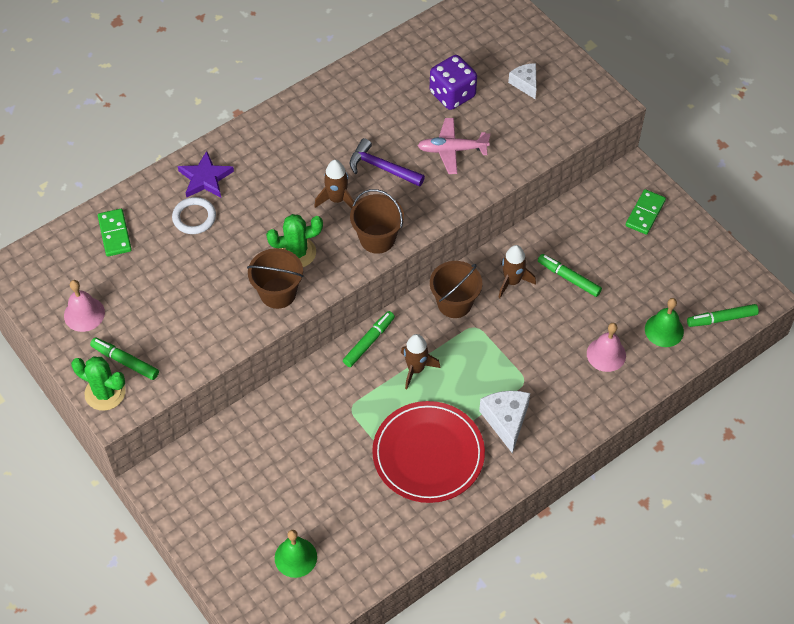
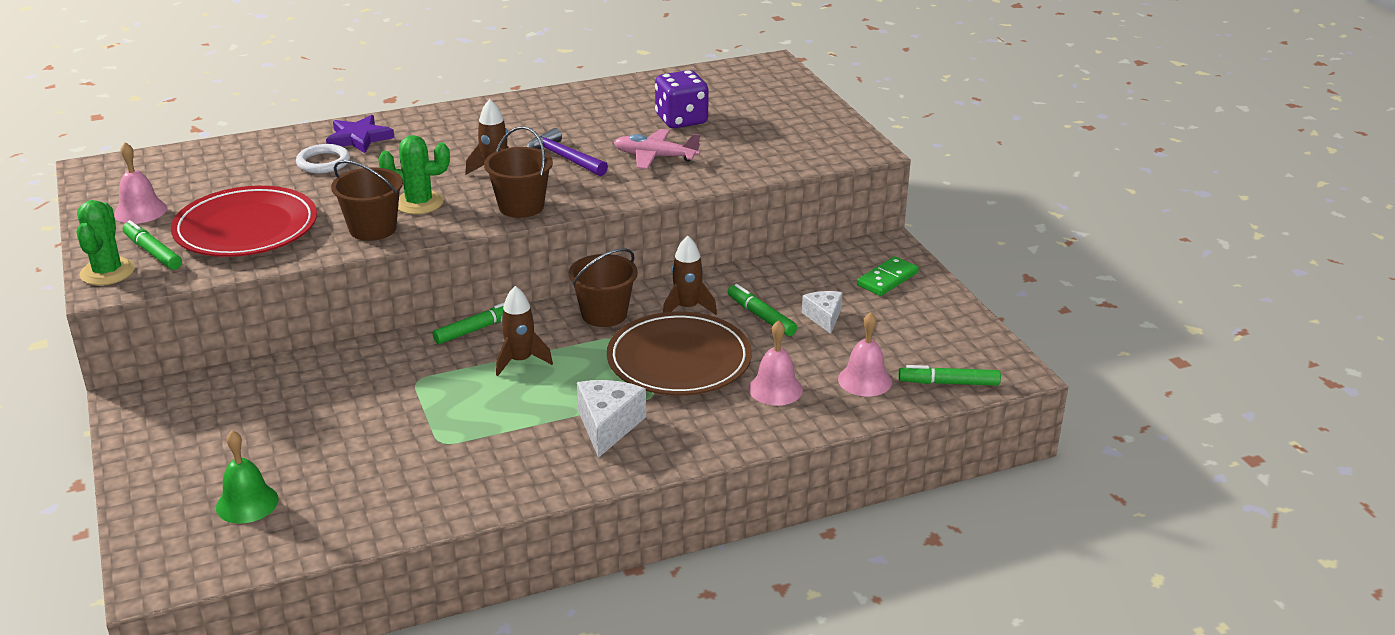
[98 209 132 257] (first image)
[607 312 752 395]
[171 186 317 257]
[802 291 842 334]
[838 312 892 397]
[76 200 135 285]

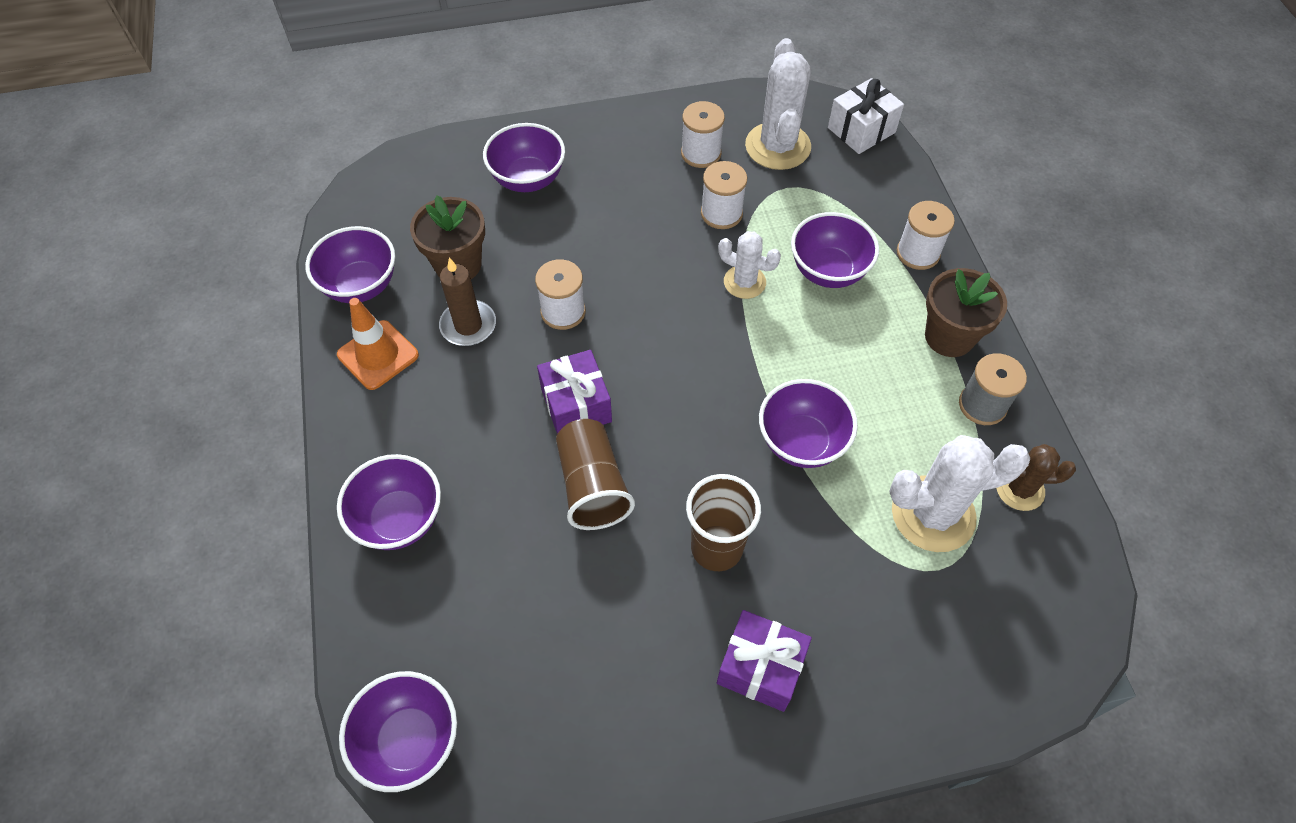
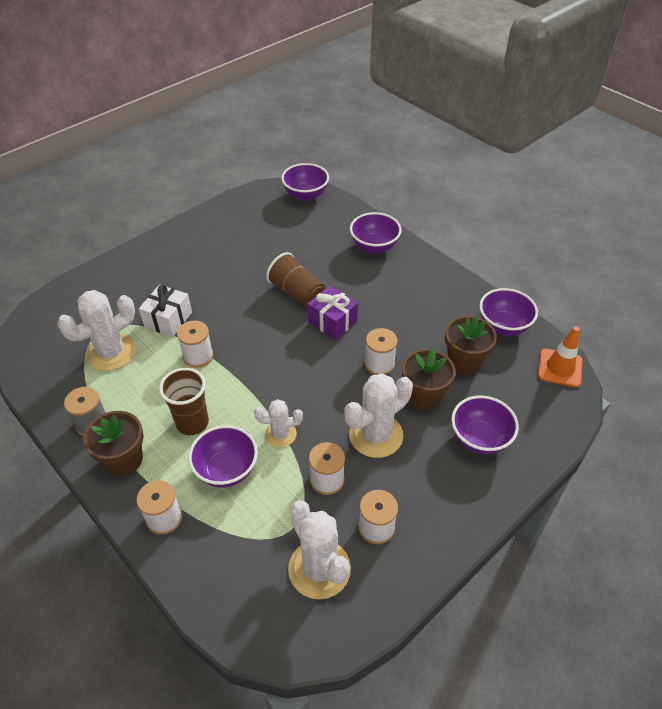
[439 257 496 346] (first image)
[717 610 812 712] (first image)
[996 444 1076 511] (first image)
[345 373 413 458]
[402 348 456 410]
[538 326 583 388]
[159 368 209 435]
[139 285 192 337]
[177 320 213 368]

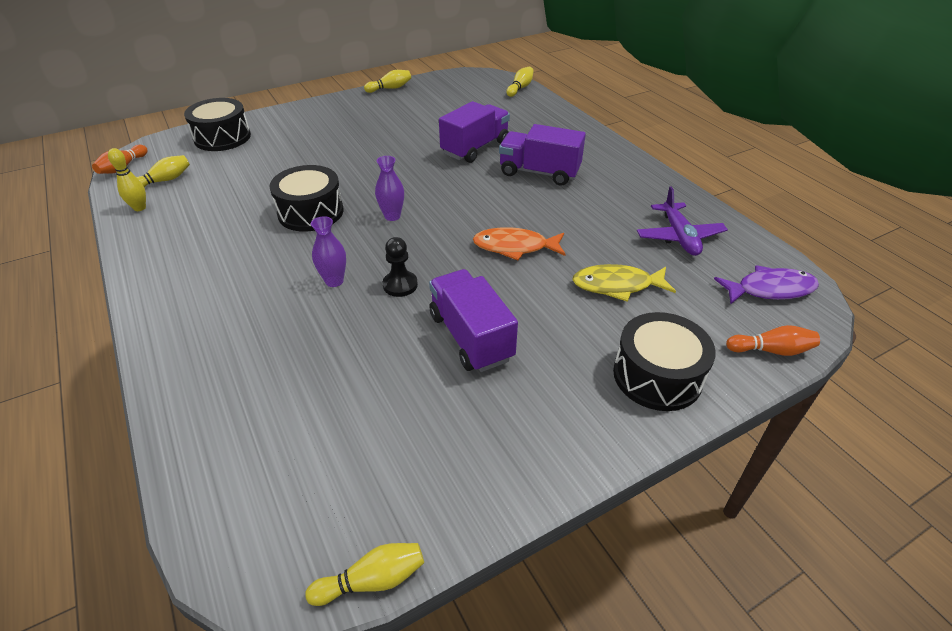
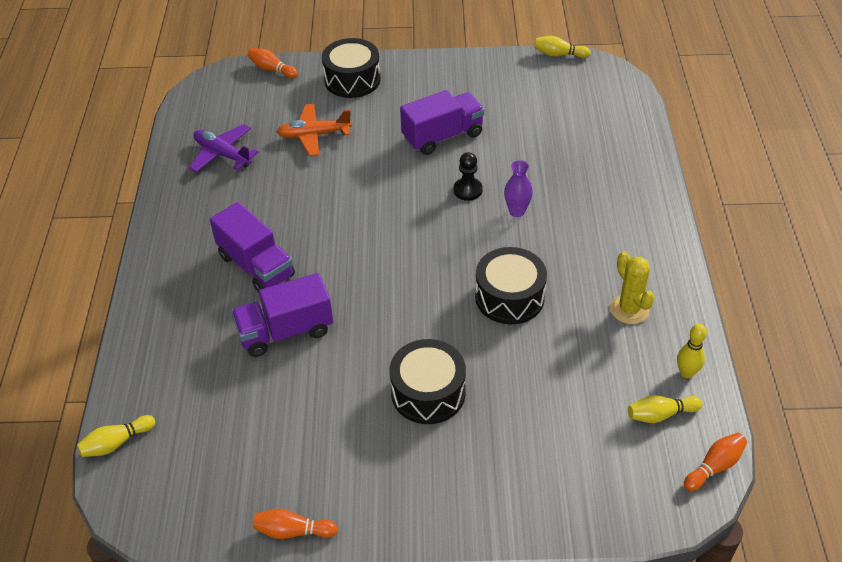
[375 156 404 221] (first image)
[473 227 566 261] (first image)
[714 265 819 304] (first image)
[610 252 655 324]
[390 339 466 424]
[277 104 352 156]
[253 509 338 539]
[400 90 485 155]
[189 124 259 172]

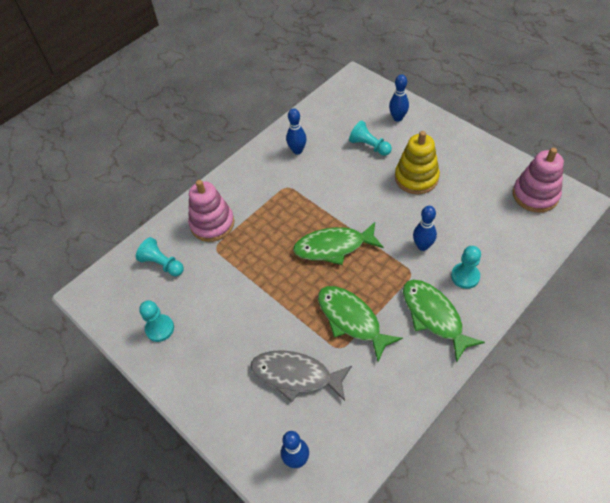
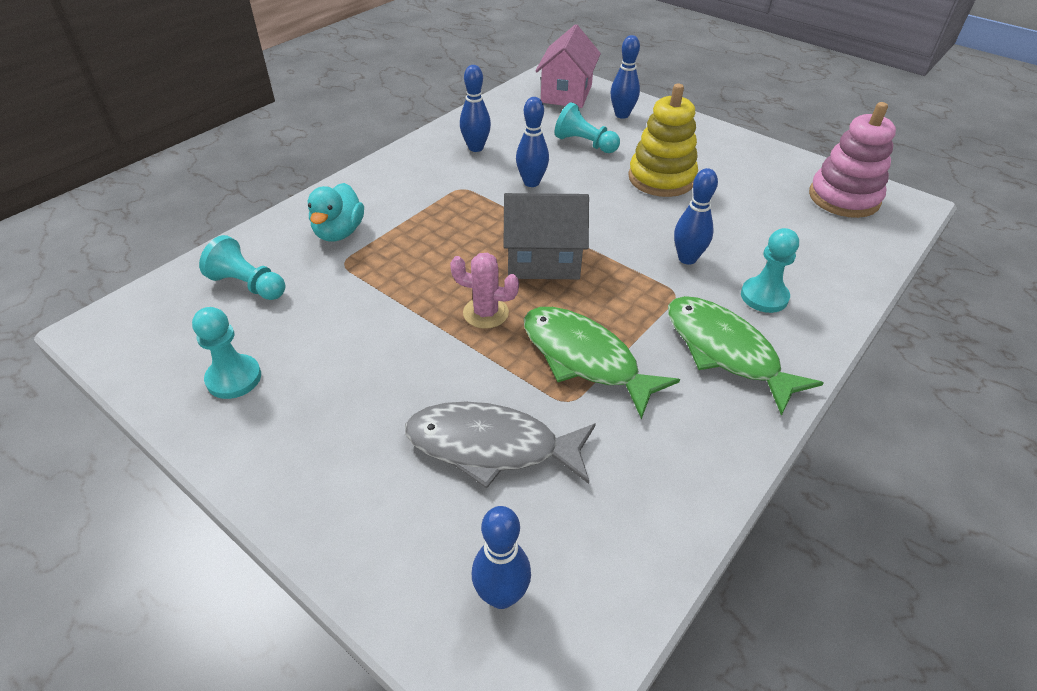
[450 253 519 329]
[516 97 549 187]
[535 24 601 108]
[308 183 364 242]
[504 193 589 279]

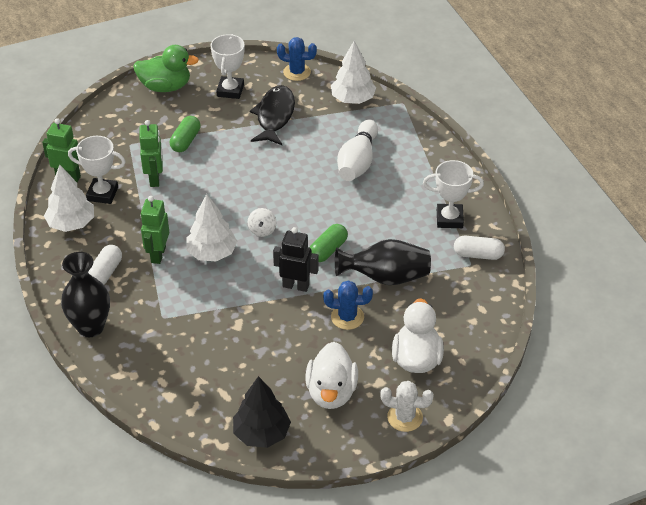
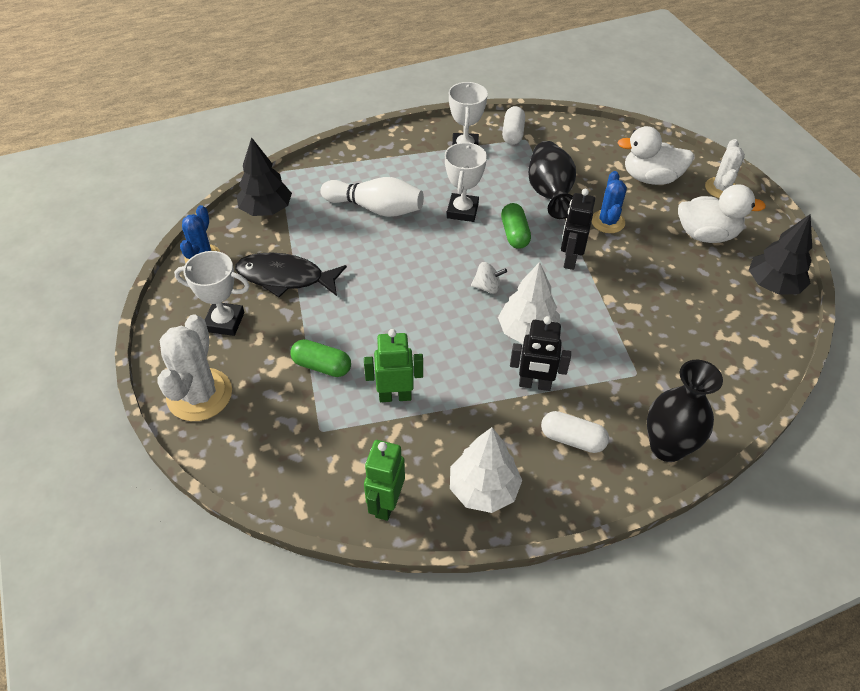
[445 142 487 222]
[157 314 232 421]
[510 316 571 391]
[237 137 292 216]
[501 203 531 249]

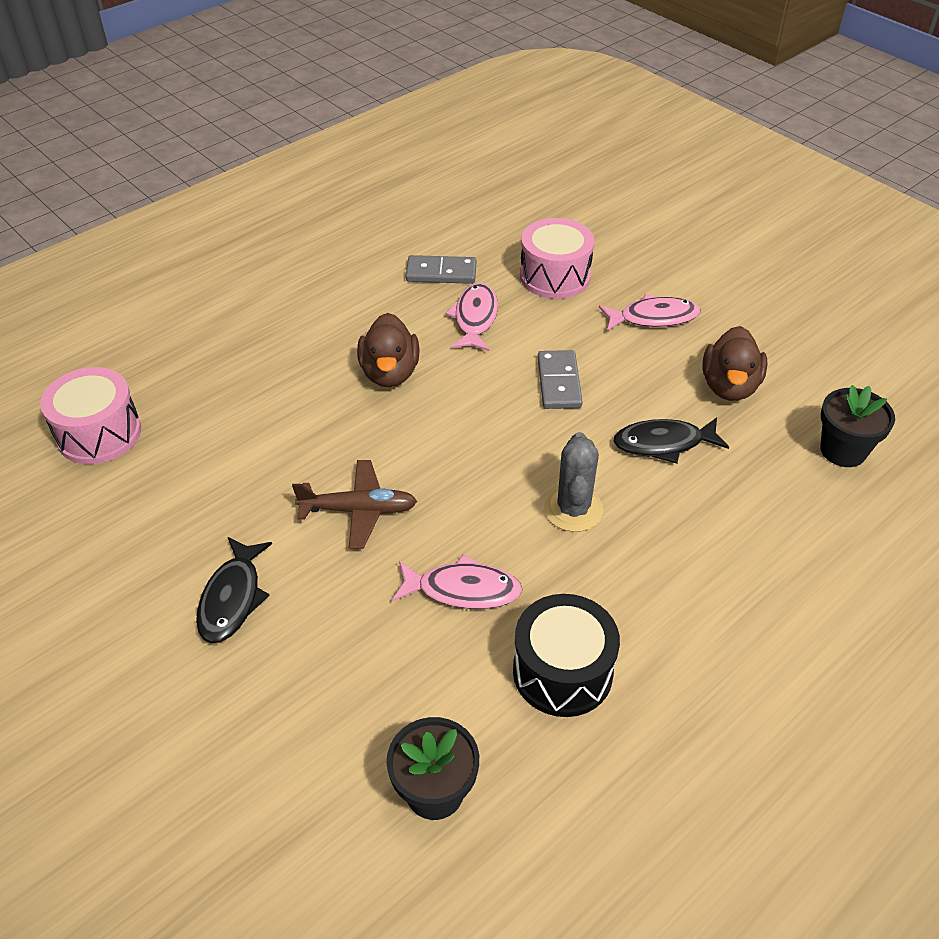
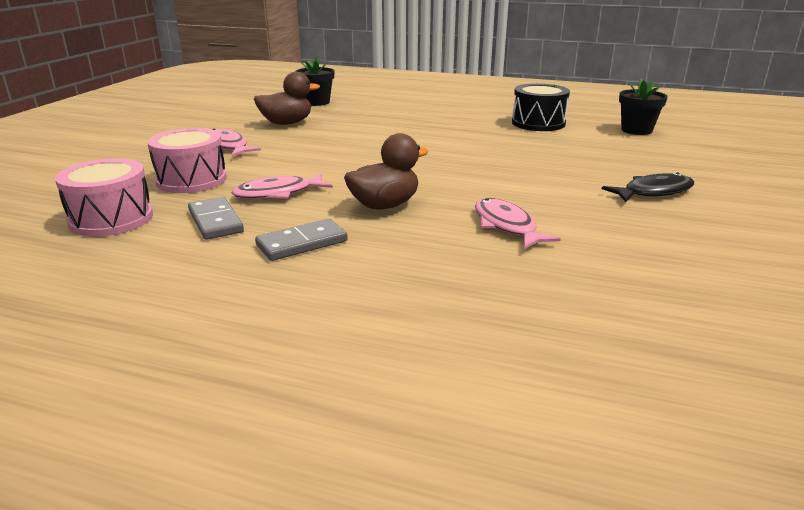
[292 460 417 549] (first image)
[544 432 604 532] (first image)
[614 417 729 464] (first image)
[55 158 153 237]
[475 198 561 249]
[255 219 348 261]

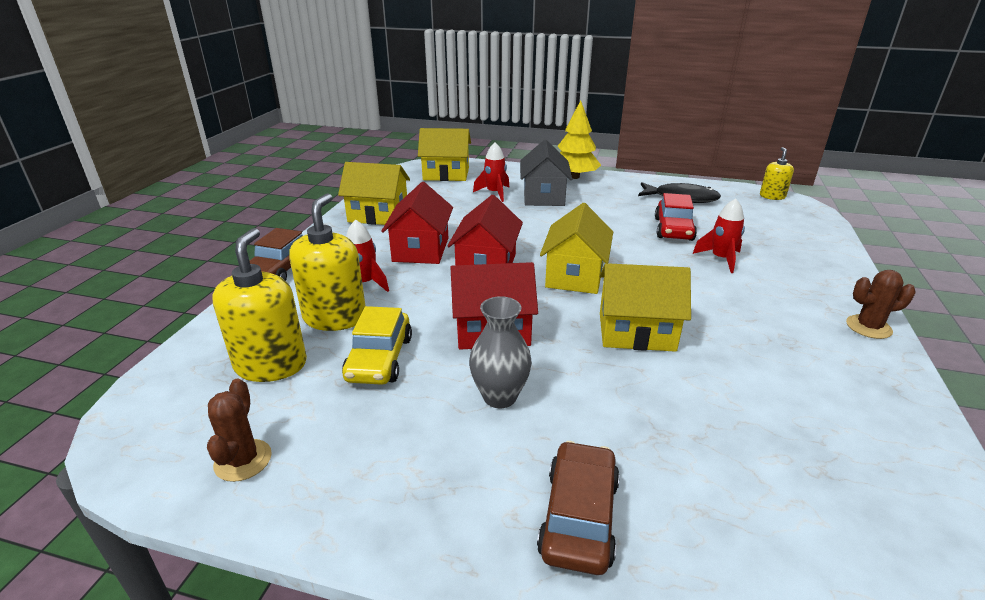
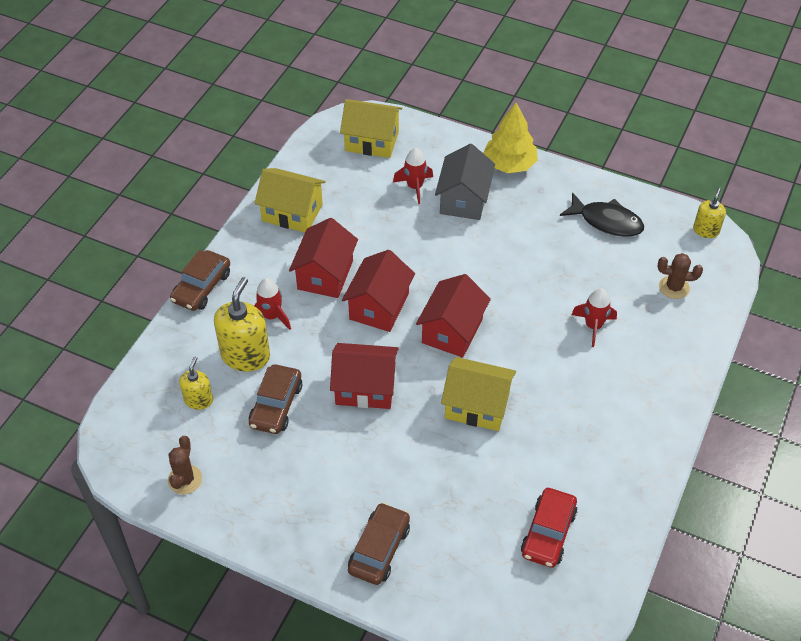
[469 296 532 408] (first image)
[521 488 578 568]
[658 253 703 299]
[249 364 302 434]
[416 274 491 358]
[179 357 213 410]

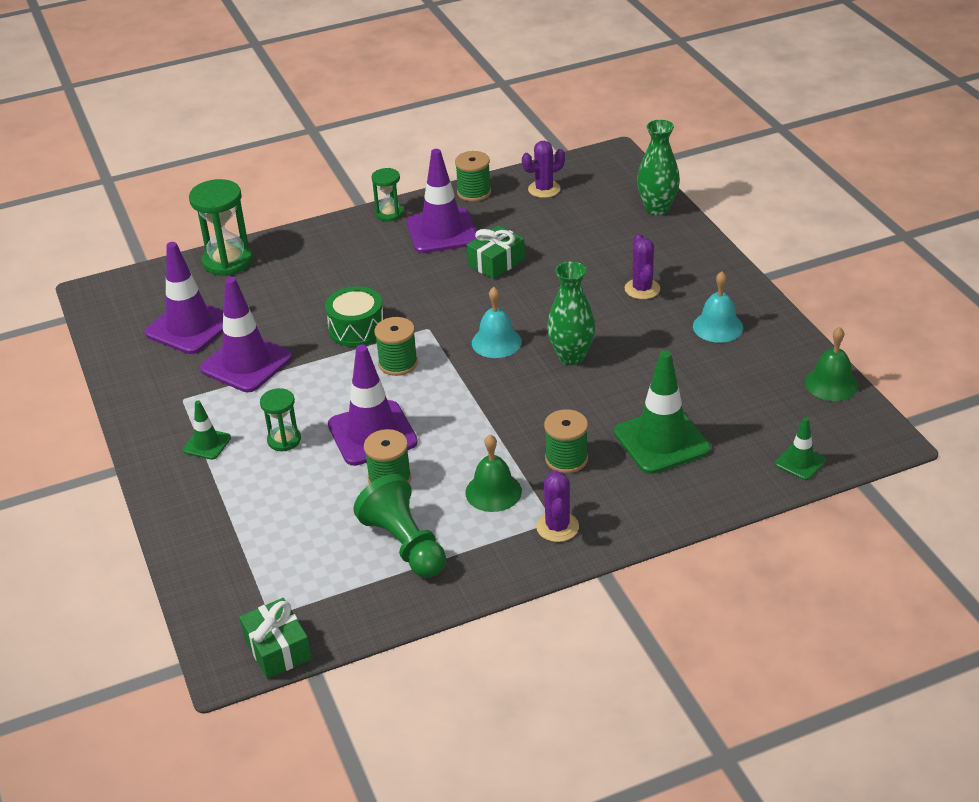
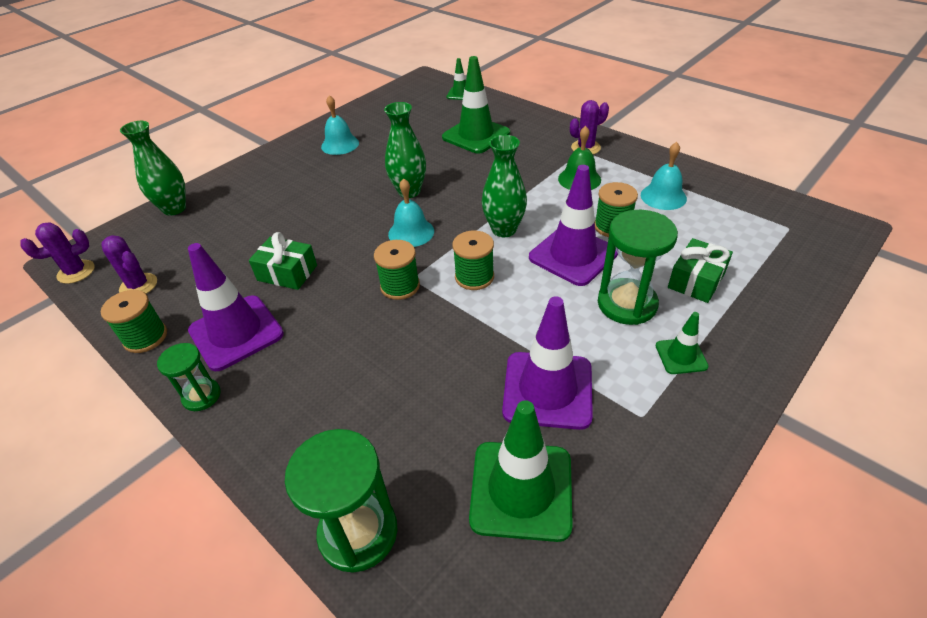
[325 286 384 347] (first image)
[805 327 859 401] (first image)
[482 135 527 237]
[668 238 733 303]
[374 240 420 300]
[20 222 95 284]
[641 142 687 210]
[469 400 573 542]
[598 210 678 325]

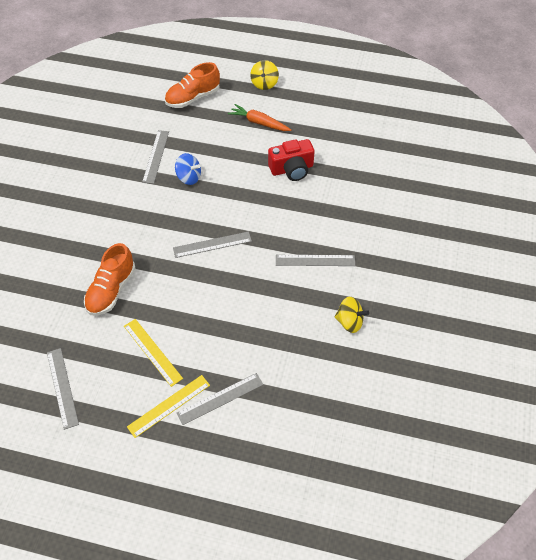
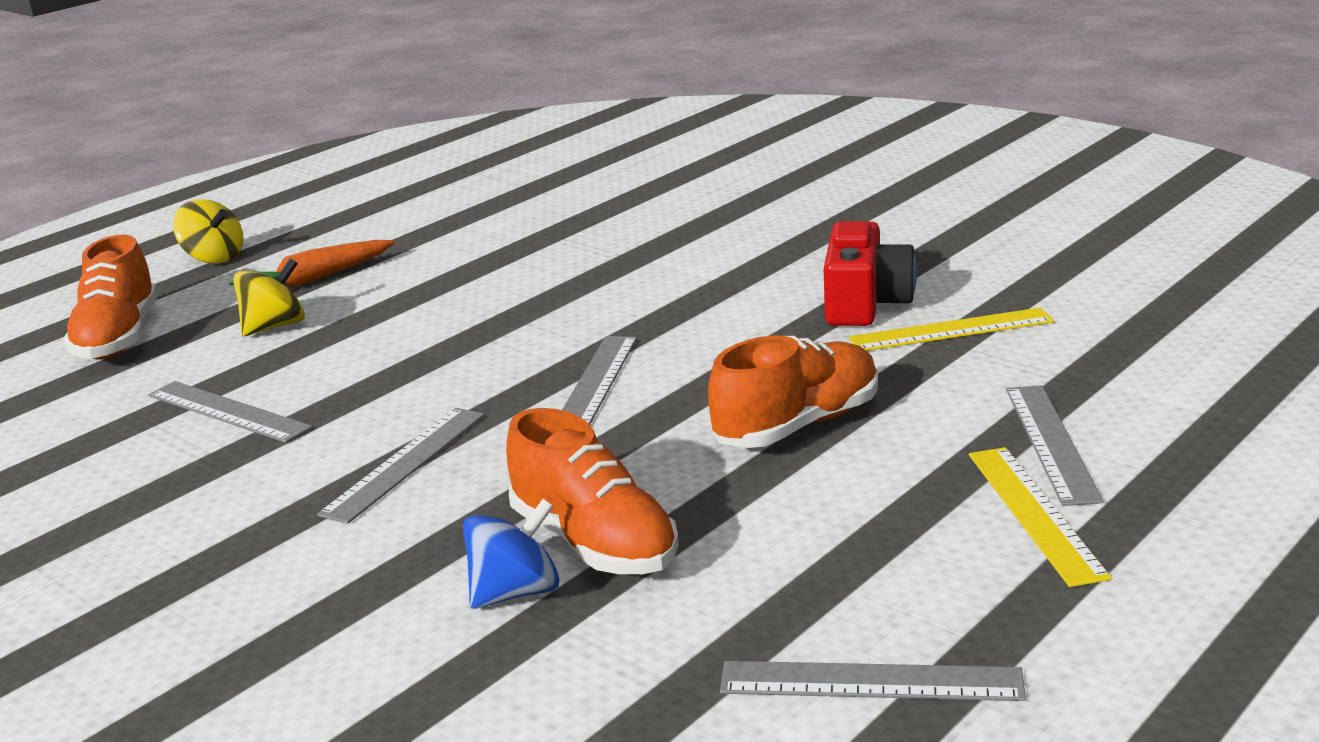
[708 335 878 448]
[849 308 1054 351]
[463 499 560 609]
[824 221 917 326]
[317 408 485 524]
[233 258 305 336]

